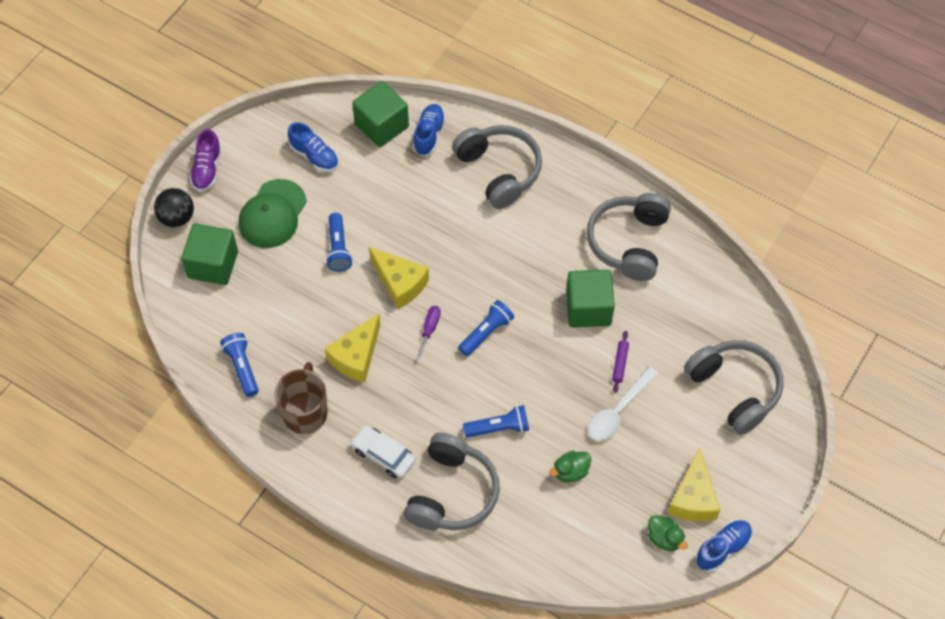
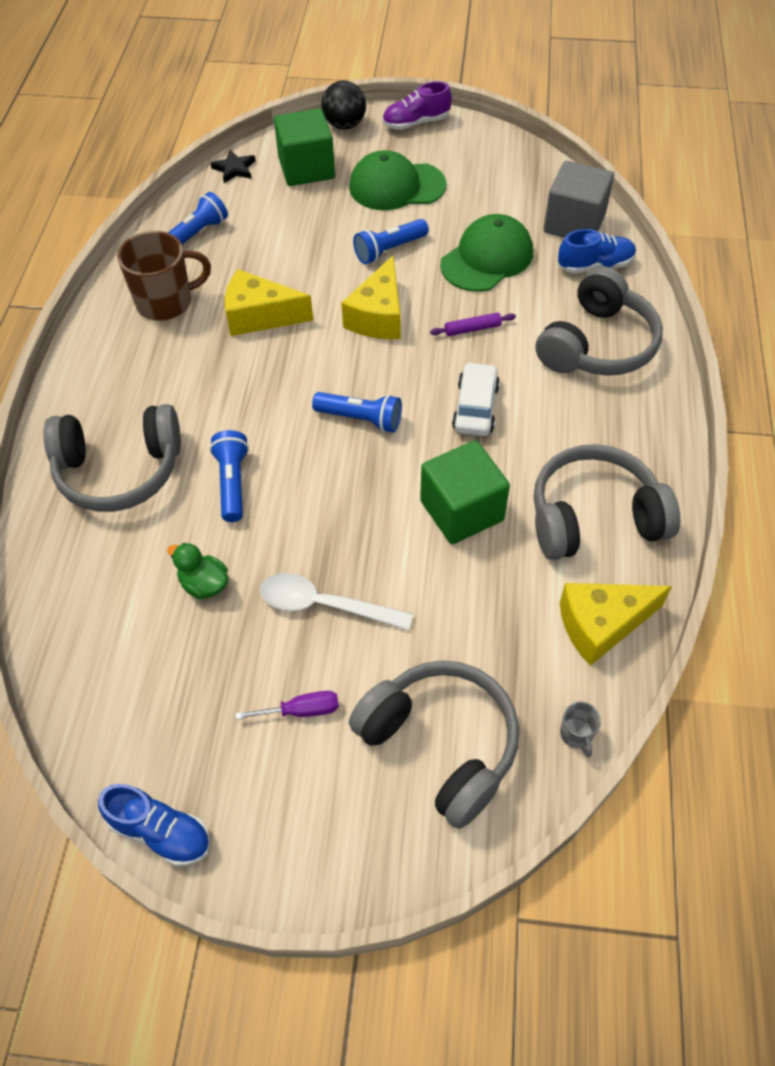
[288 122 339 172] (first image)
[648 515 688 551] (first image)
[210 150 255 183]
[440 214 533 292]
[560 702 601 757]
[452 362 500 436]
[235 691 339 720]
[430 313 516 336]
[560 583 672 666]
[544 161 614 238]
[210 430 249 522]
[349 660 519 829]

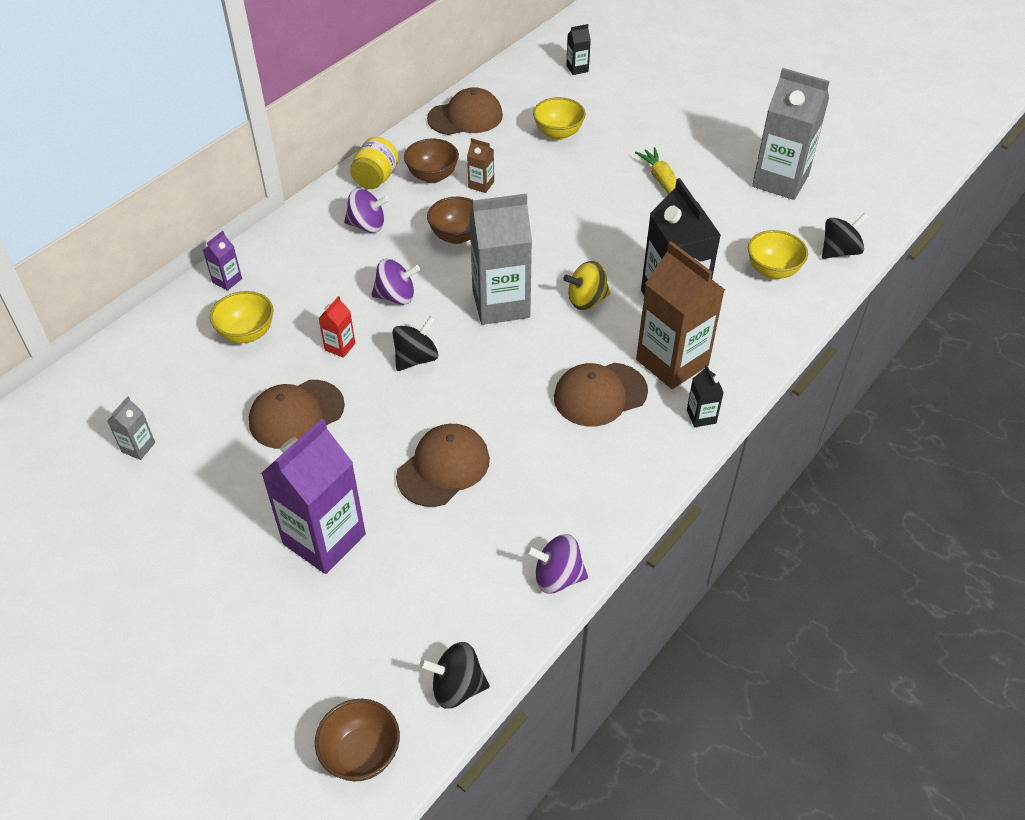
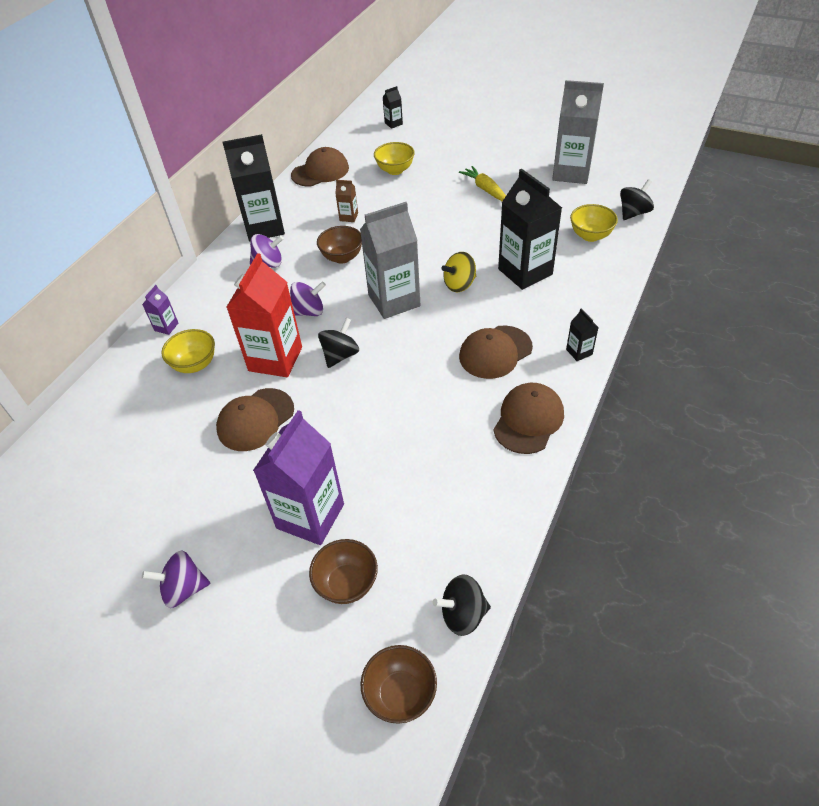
[107 396 155 460] (first image)
[636 242 725 389] (first image)
[493 383 564 454]
[309 539 378 604]
[142 550 210 608]
[223 134 285 241]
[227 253 302 377]

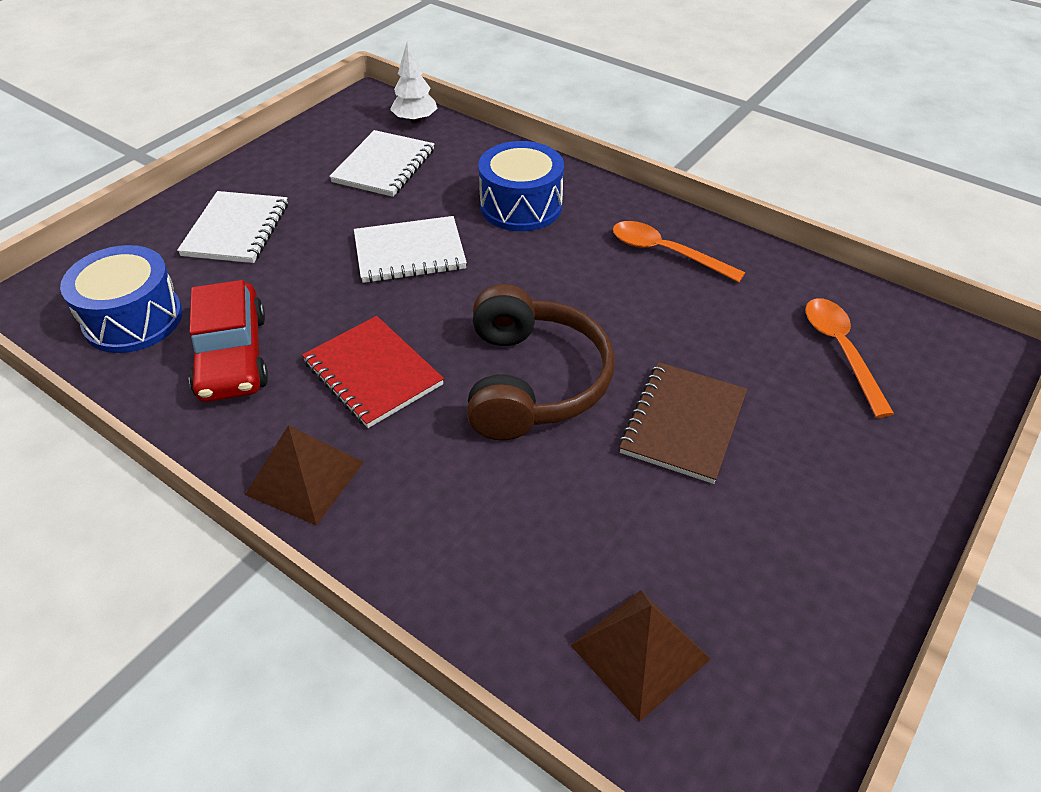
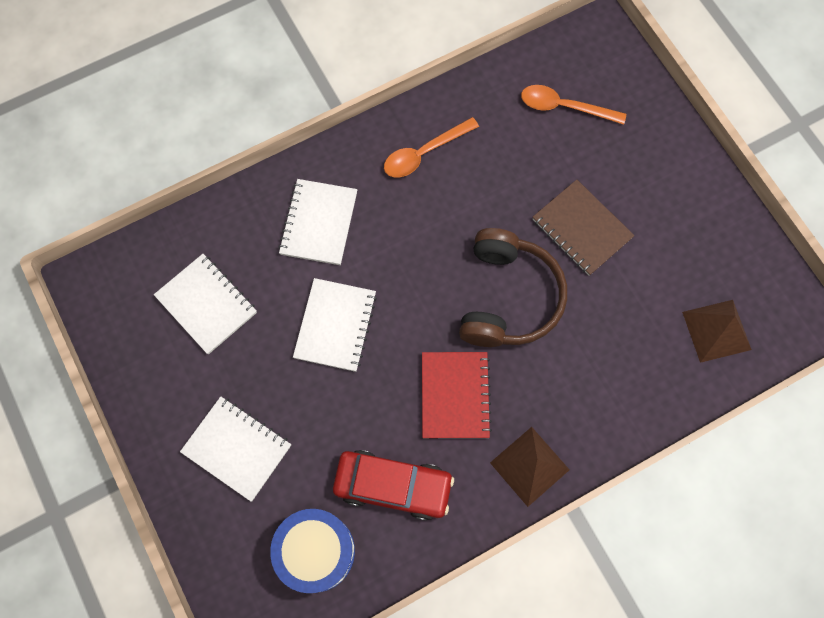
[390 41 438 124] (first image)
[278 179 357 265]
[422 352 492 438]
[459 228 567 347]

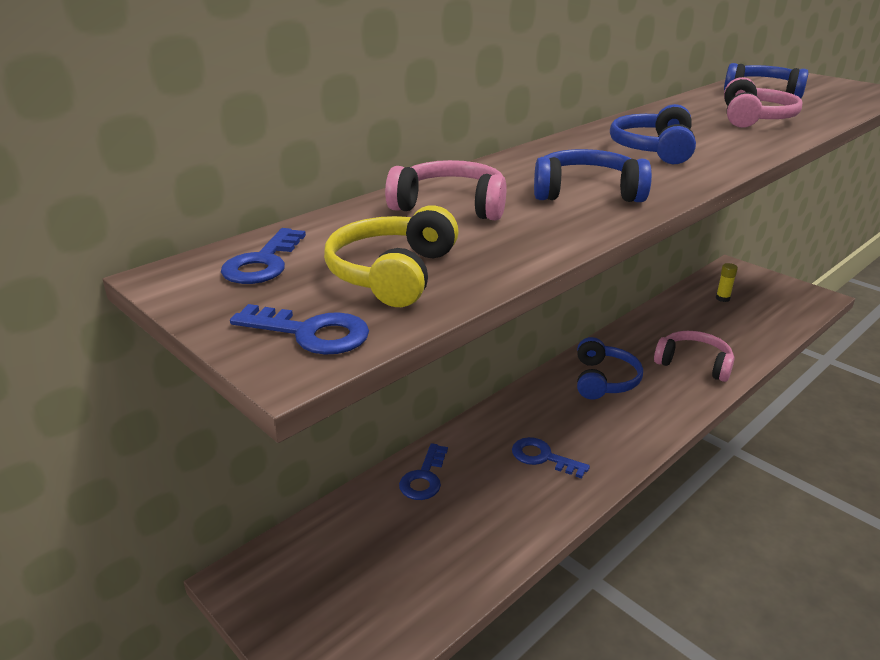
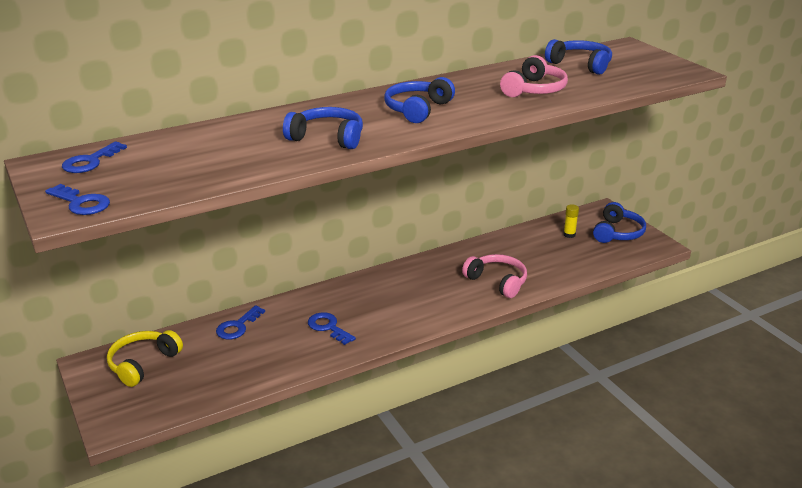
[385 160 506 220] (first image)
[107 330 183 387]
[593 202 646 243]

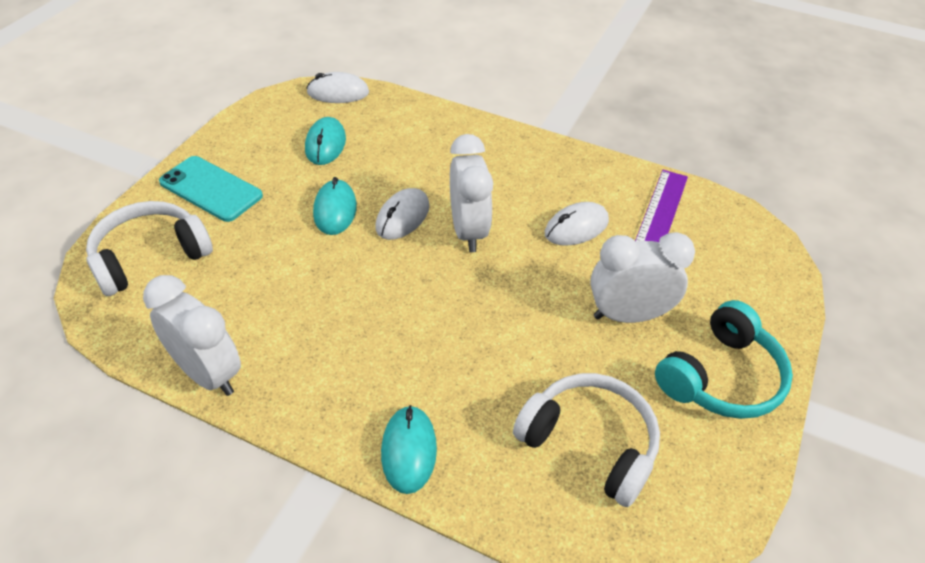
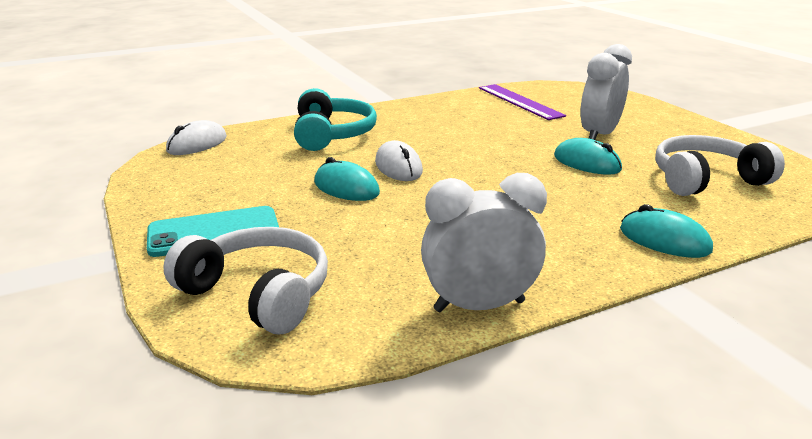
[450 134 493 252] (first image)
[545 202 609 246] (first image)
[554 138 622 175]
[294 88 377 151]
[163 227 328 334]

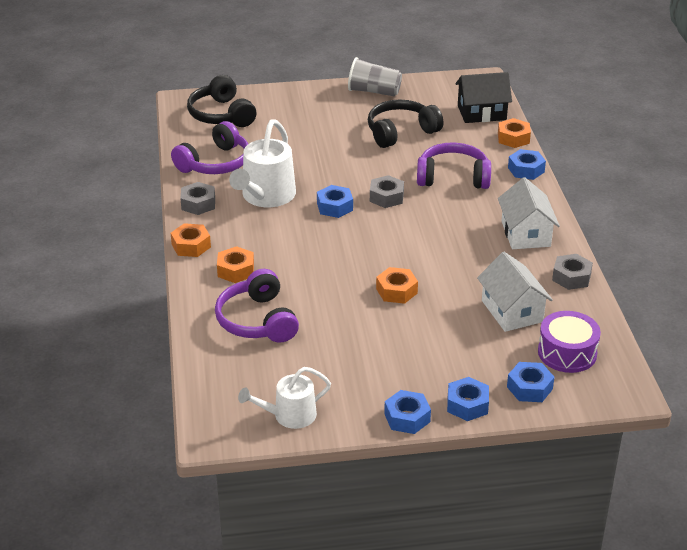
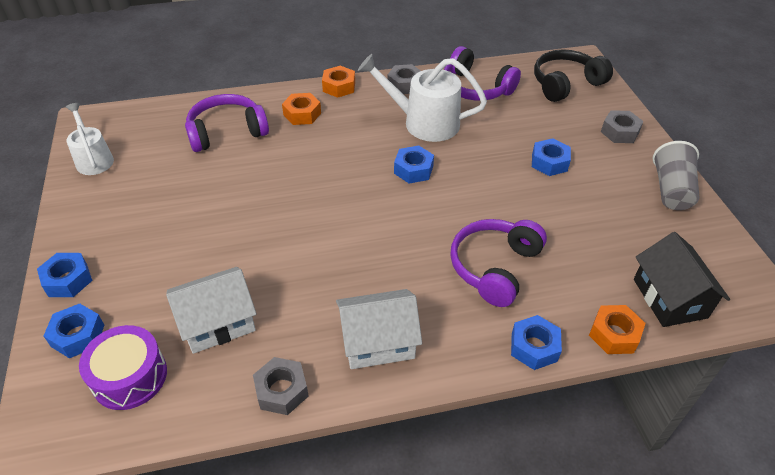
[368 100 443 148] (first image)
[376 267 418 304] (first image)
[601 110 644 143]
[532 138 571 176]
[450 219 547 307]

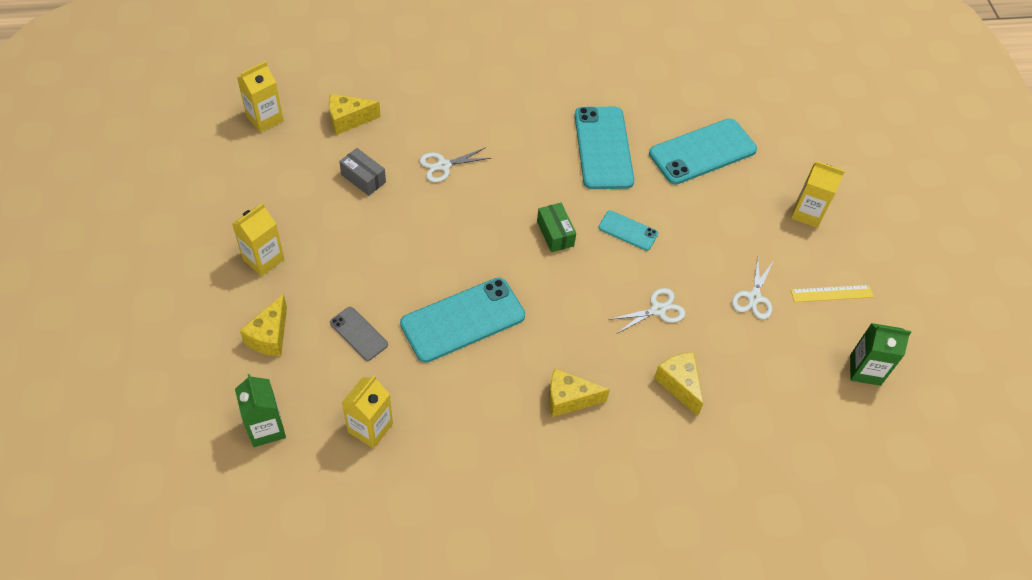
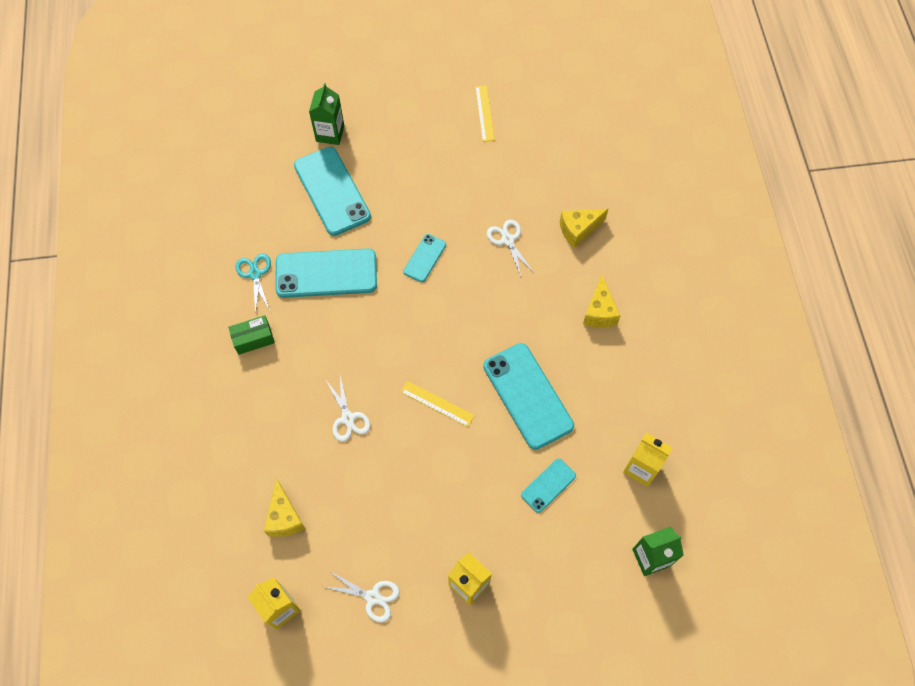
[240 294 287 356] (first image)
[339 148 386 196] (first image)
[791 161 845 228] (first image)
[235 254 271 315]
[401 381 475 427]
[228 315 275 355]
[325 570 399 622]
[309 83 344 145]
[521 458 576 513]

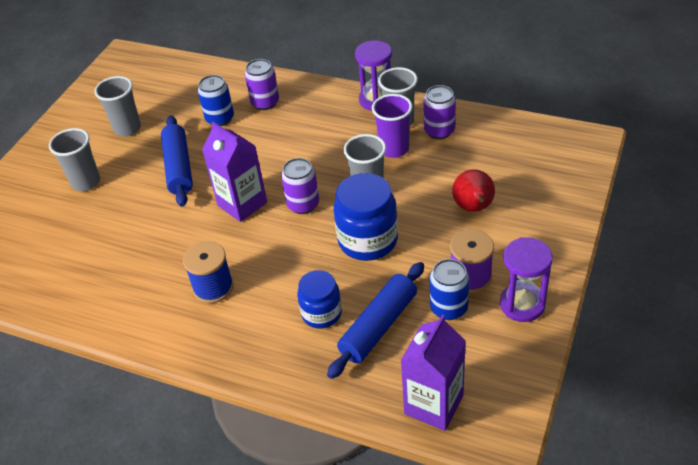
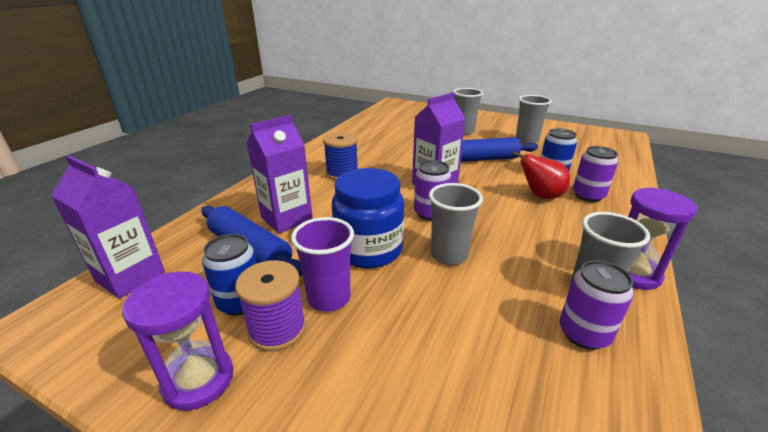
[291 217 354 312]
[512 151 570 199]
[247 115 313 233]

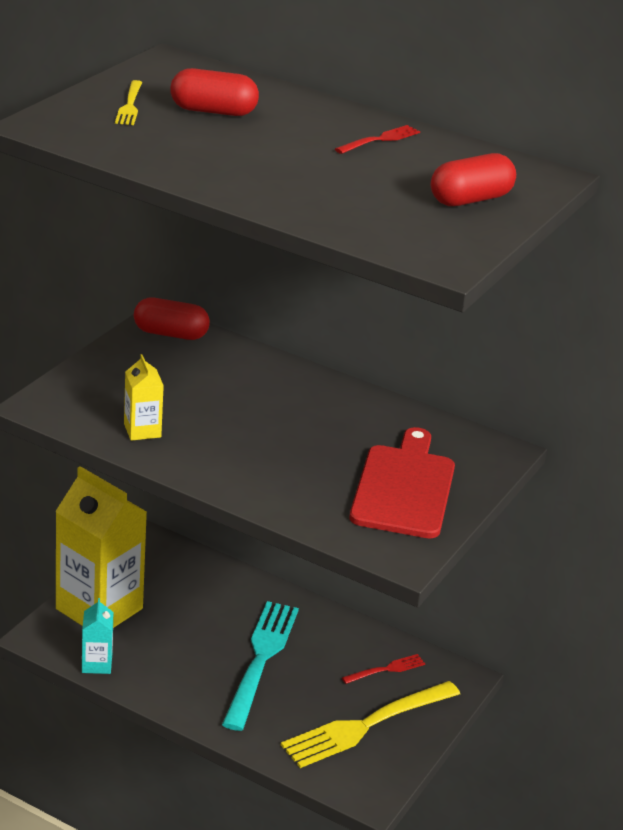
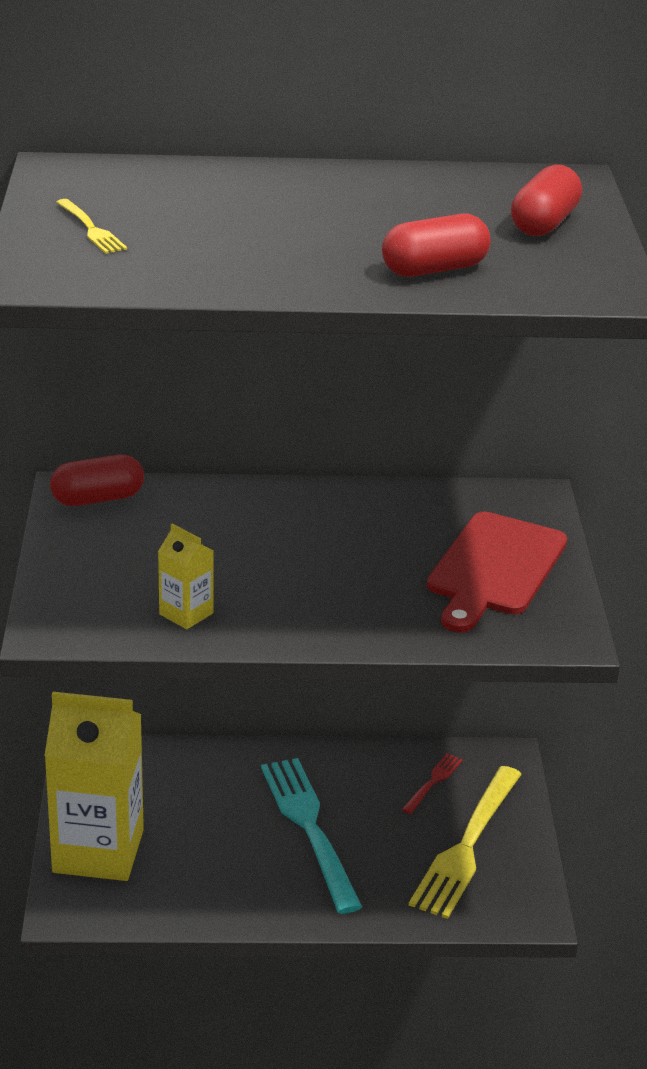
[82 598 113 674] (first image)
[335 125 420 154] (first image)
[382 213 490 277]
[427 512 567 633]

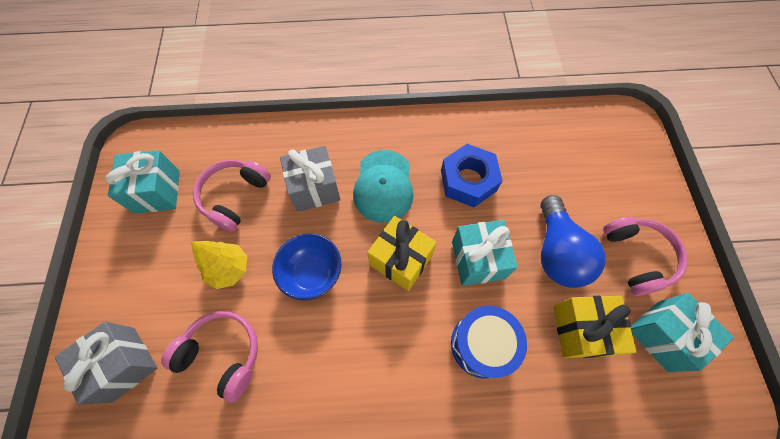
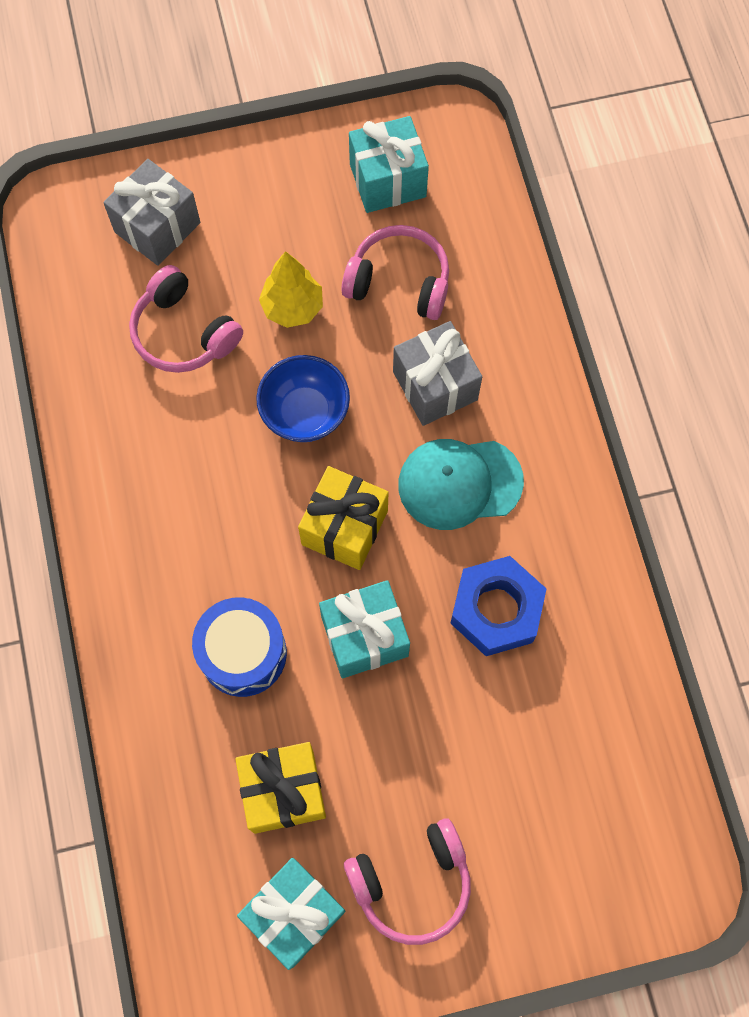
[540 195 605 288] (first image)
[129 265 243 373]

